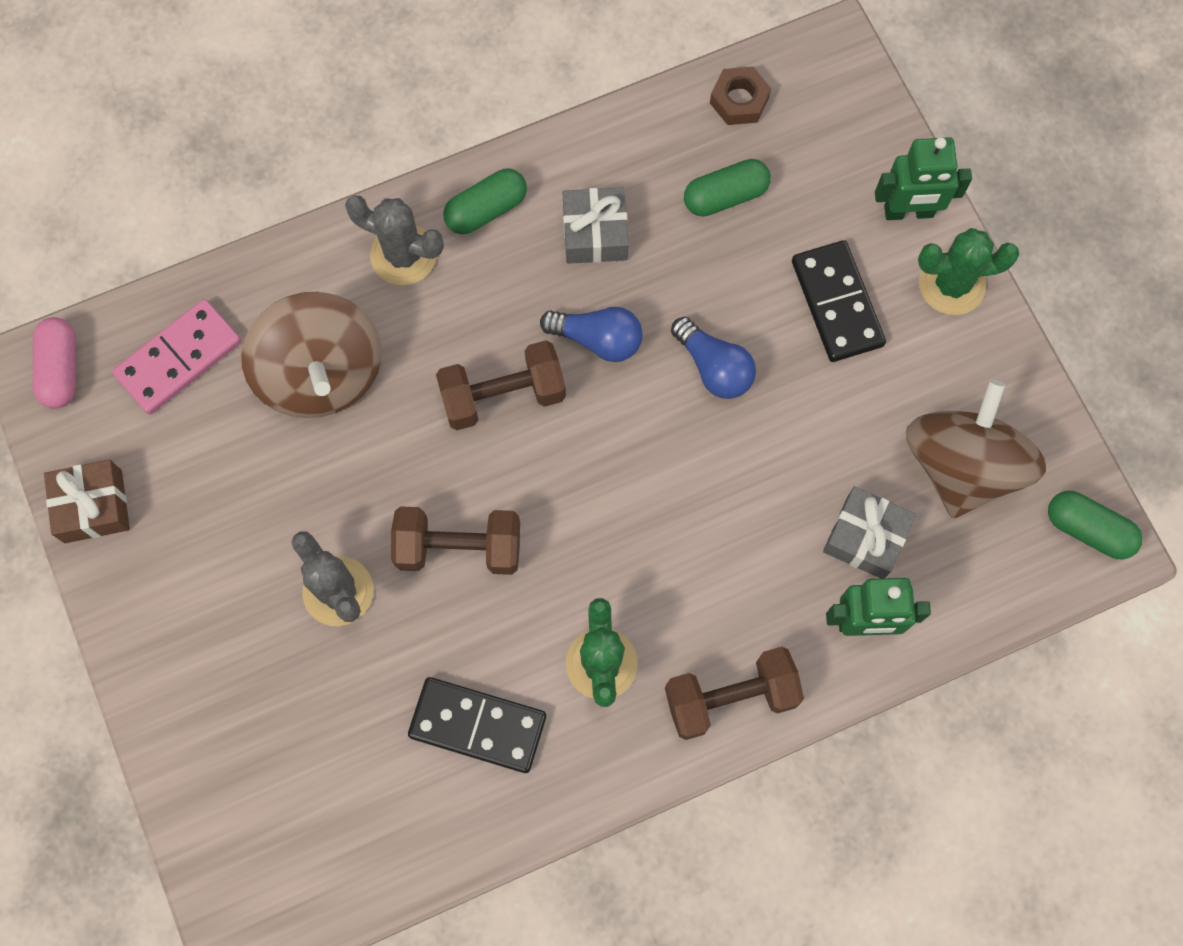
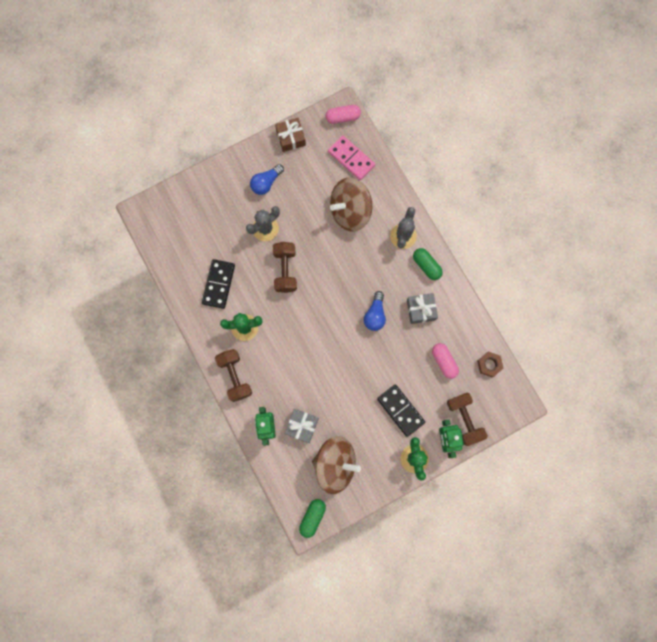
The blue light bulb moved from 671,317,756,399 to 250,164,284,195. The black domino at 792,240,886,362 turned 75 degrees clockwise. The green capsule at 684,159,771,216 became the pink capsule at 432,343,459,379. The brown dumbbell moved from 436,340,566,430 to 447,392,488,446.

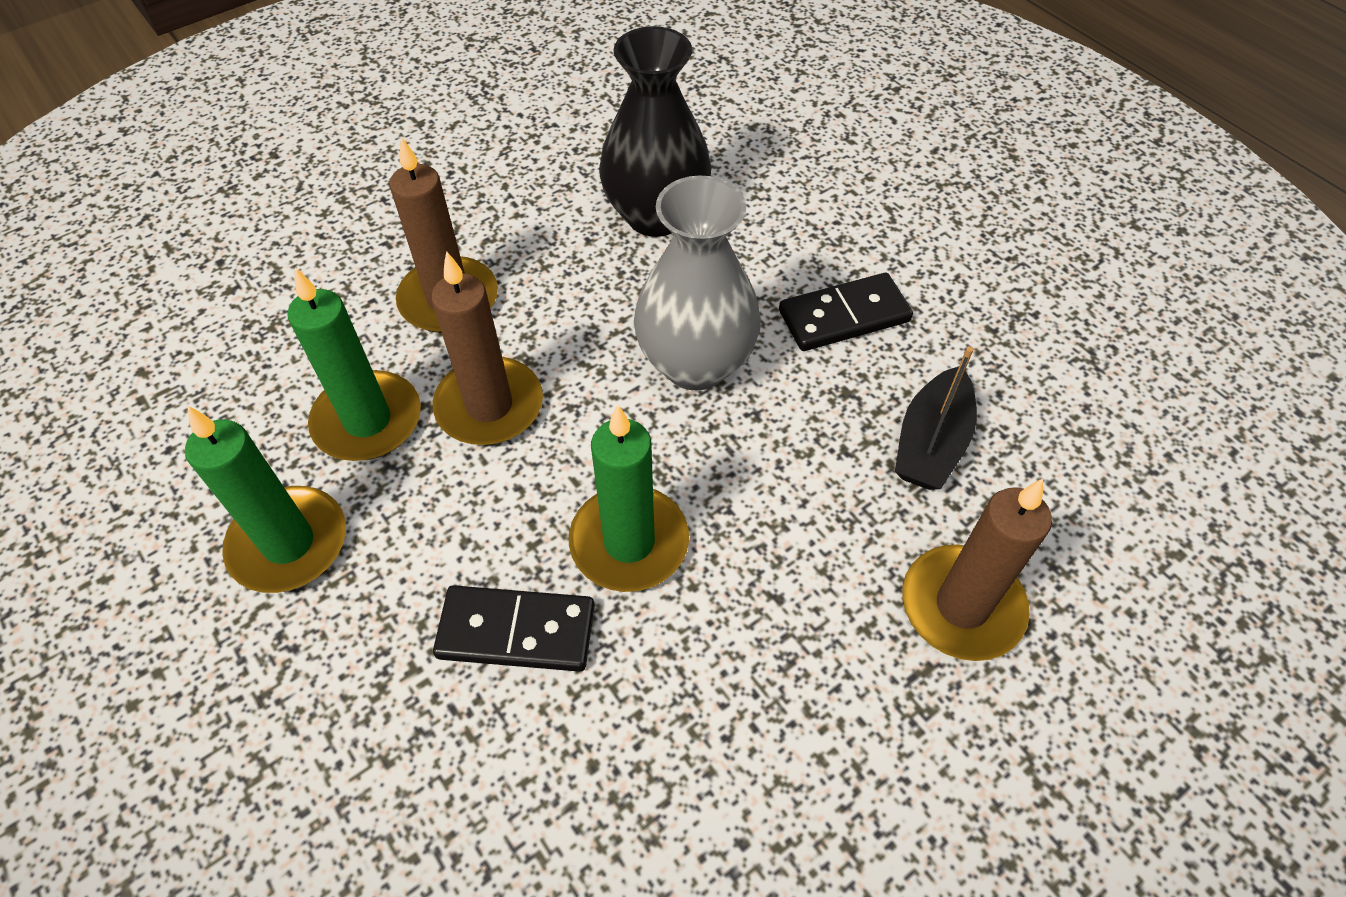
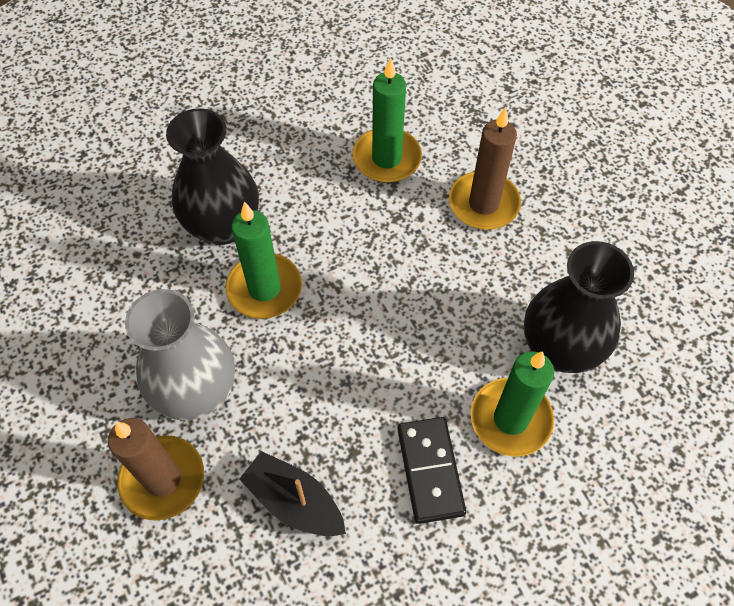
The grey vase moved from 634,175,761,391 to 125,289,235,420. The black domino at 433,585,595,672 was replaced by the black vase at 166,108,259,245. The green candle moved from 185,406,346,593 to 471,351,554,457. The brown candle at 431,251,543,445 disappeared.

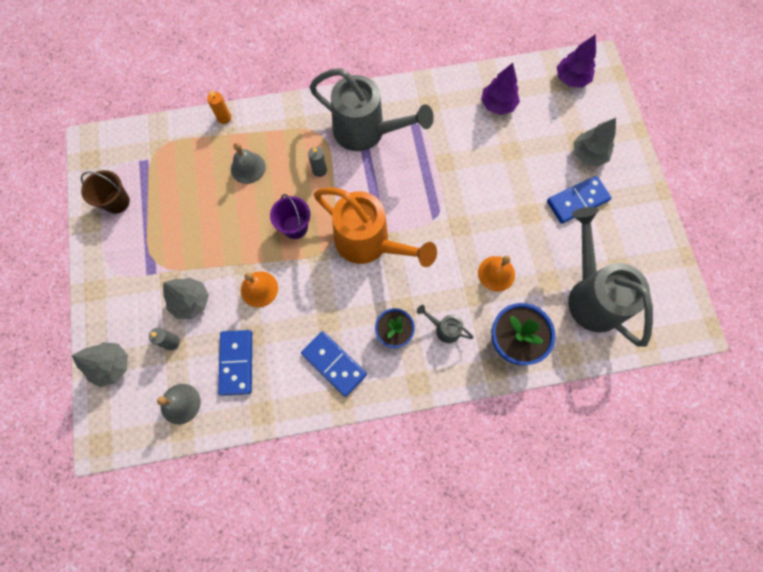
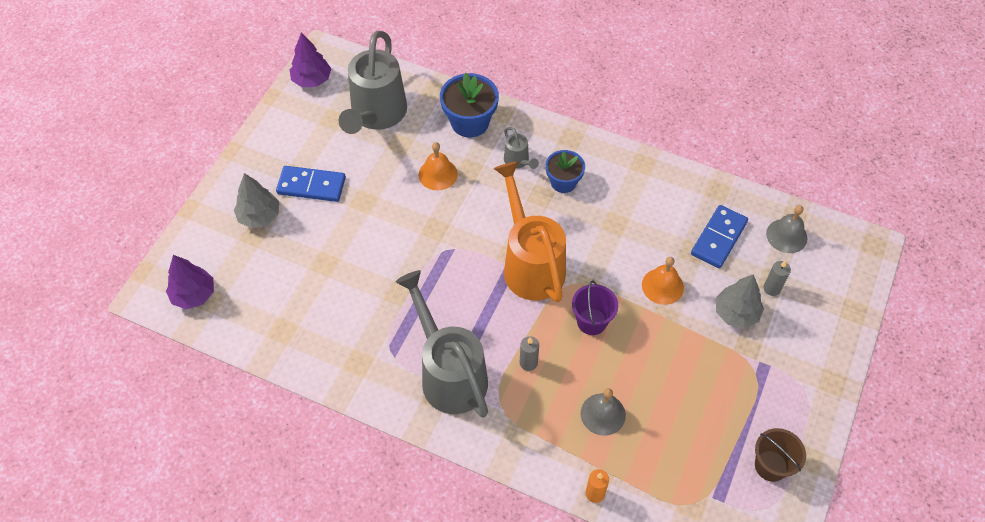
The purple tree moved from 481,63,520,115 to 290,33,331,87. The grey tree at 72,342,128,387 disappeared. The blue domino at 301,331,367,397 disappeared.

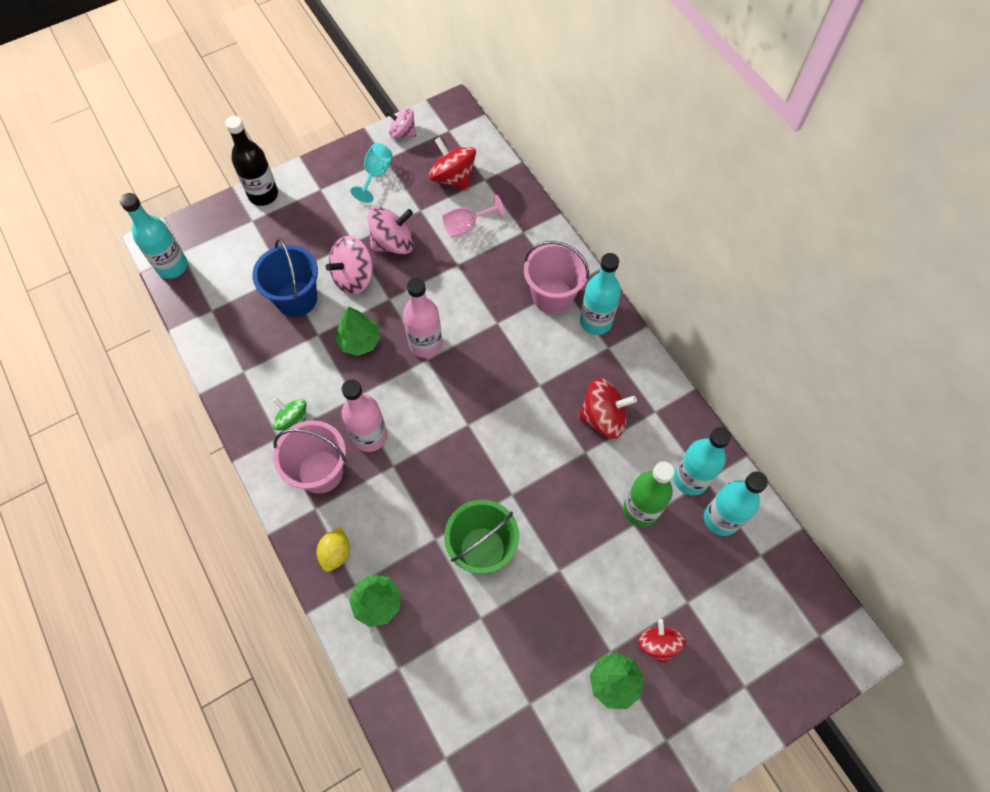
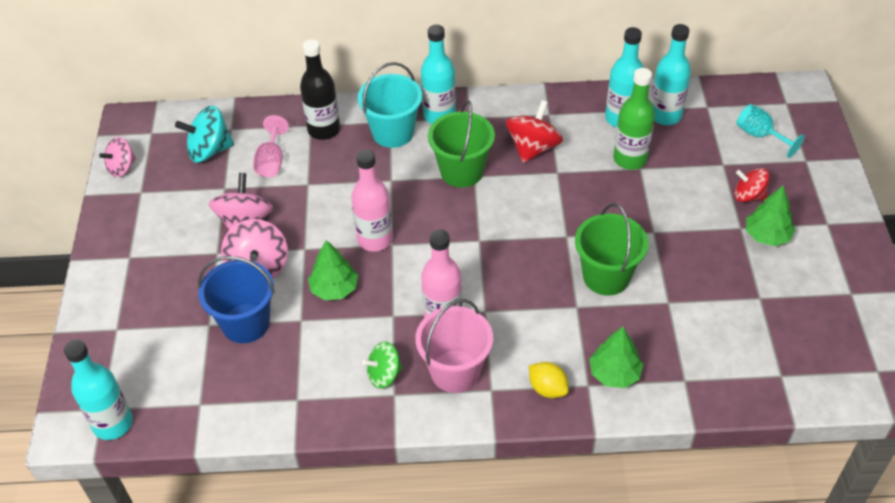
The red spinning top at 429,137,476,191 became the turquoise spinning top at 175,106,234,163. The black bottle moved from 225,116,278,206 to 300,39,340,140. The pink bucket at 524,241,589,314 became the turquoise bucket at 358,62,423,148. The green bucket at 428,100,495,188 appeared. The turquoise goblet moved from 351,143,392,203 to 737,104,804,158.

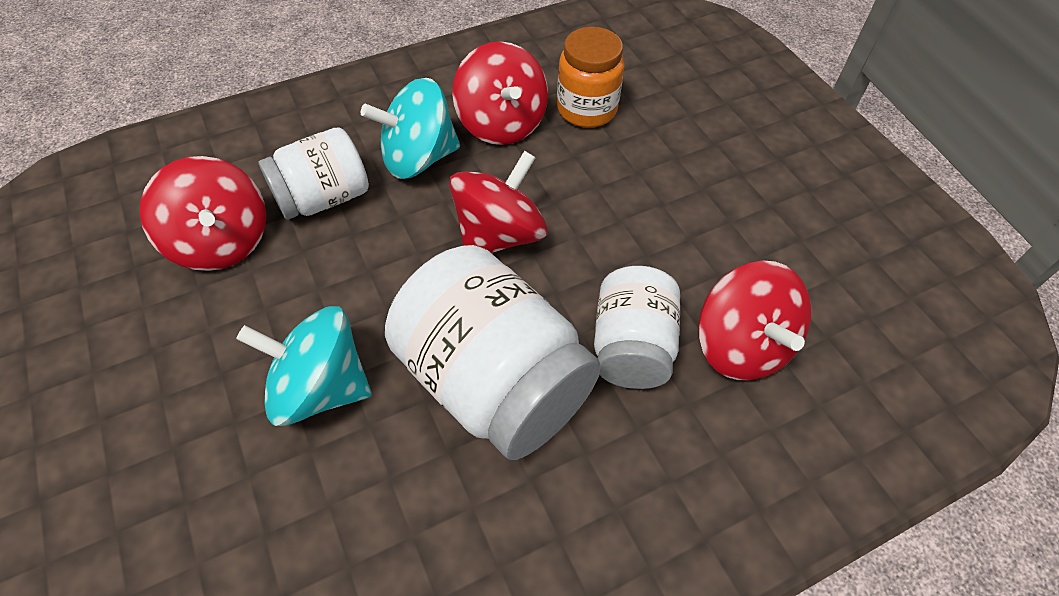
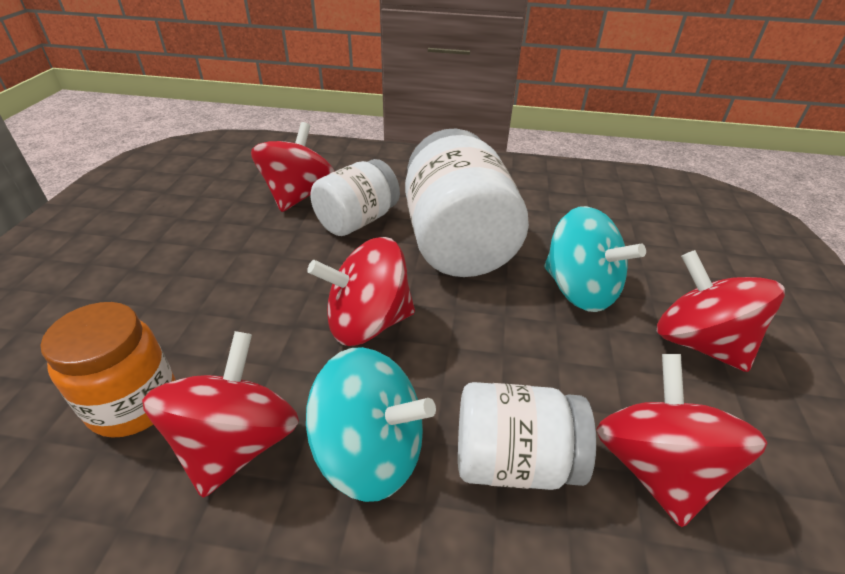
The red spinning top at 657,250,785,372 appeared.

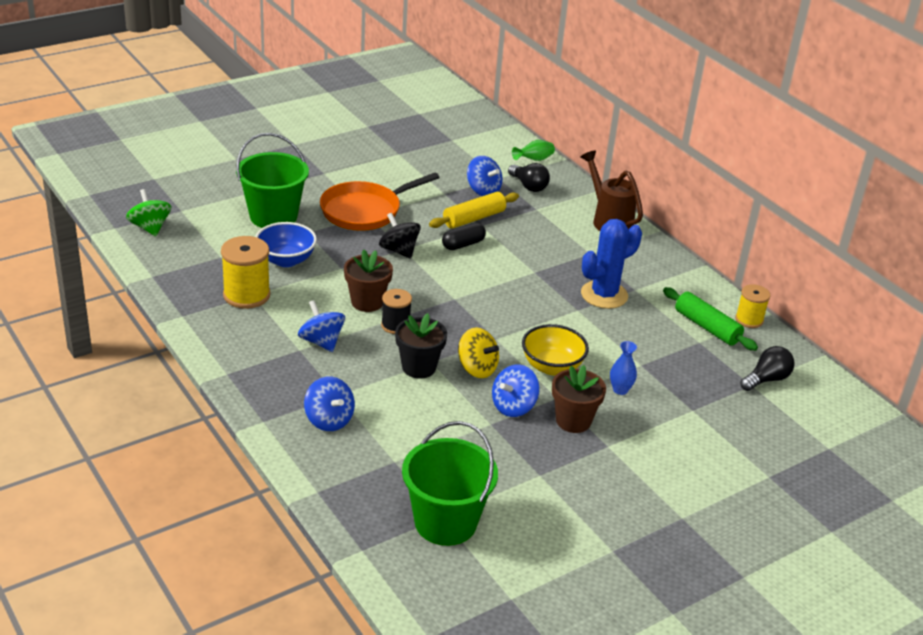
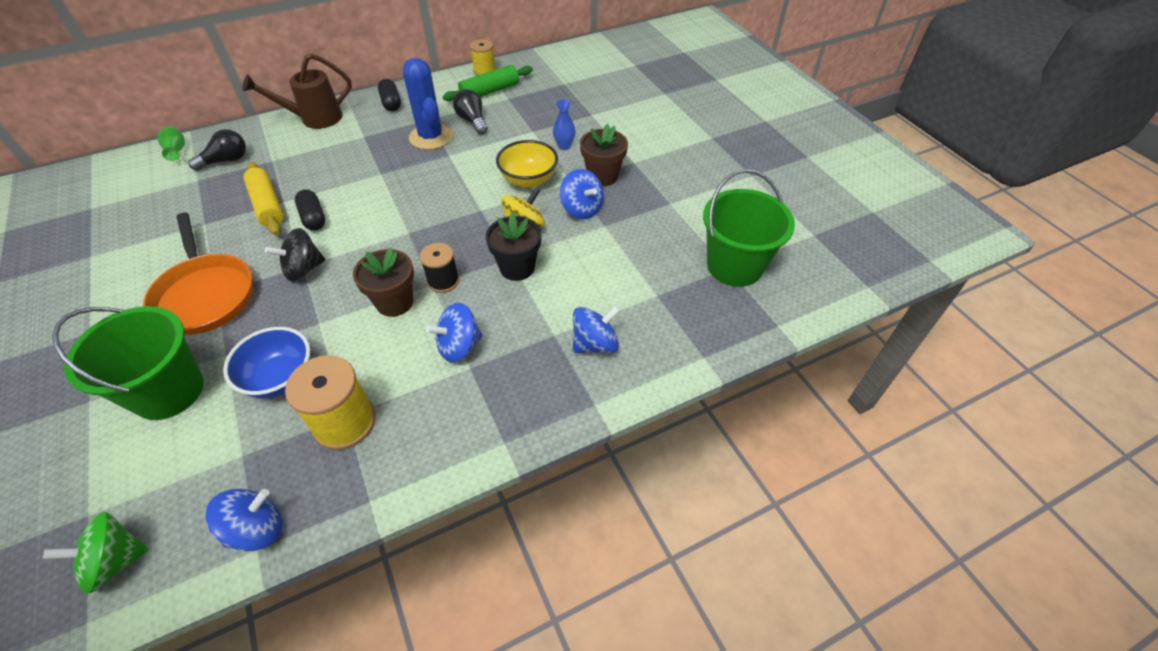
The blue spinning top moved from 467,156,503,196 to 205,489,282,551. The black capsule at 378,79,401,111 appeared. The black light bulb moved from 740,346,795,391 to 453,89,488,135.

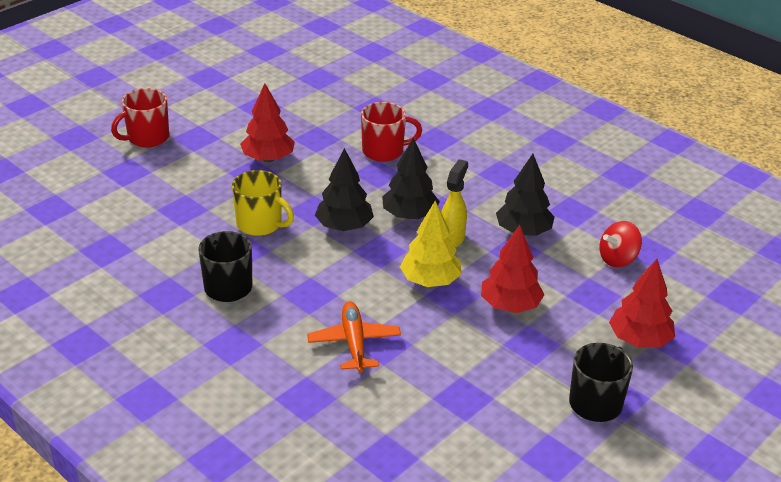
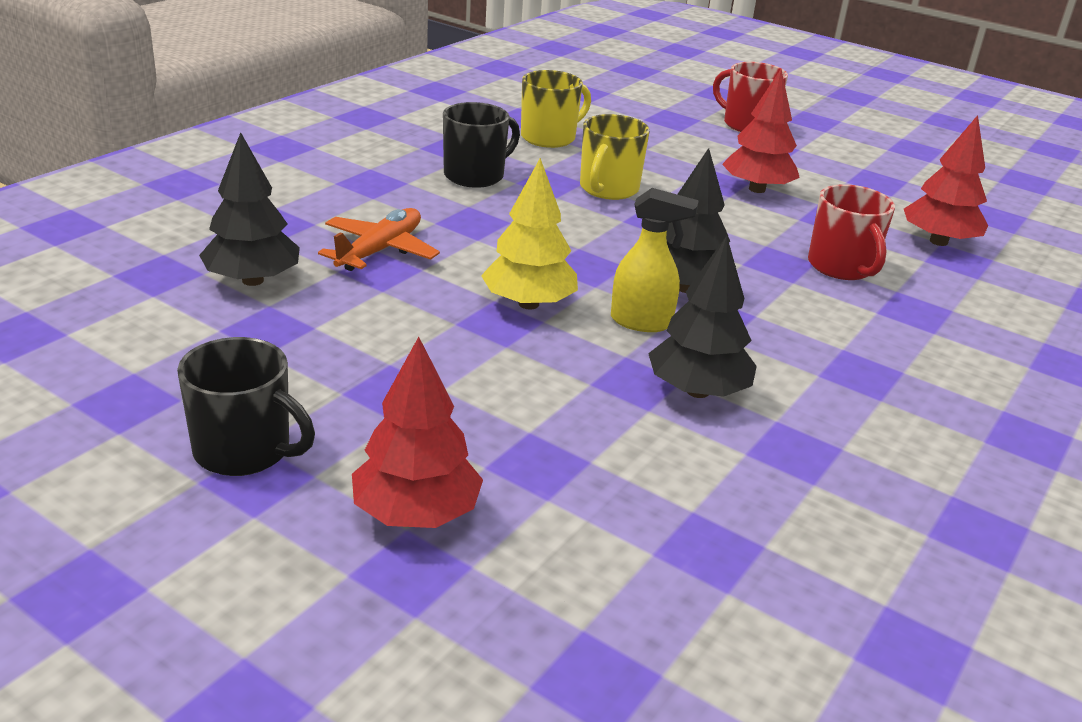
The black tree moved from 315,148,374,231 to 199,132,300,286. The orange plane at 307,301,401,373 turned 45 degrees counterclockwise. The yellow mug at 521,70,591,148 appeared. The red tree moved from 481,225,544,313 to 904,115,988,246. The red spinning top at 599,221,642,267 disappeared.

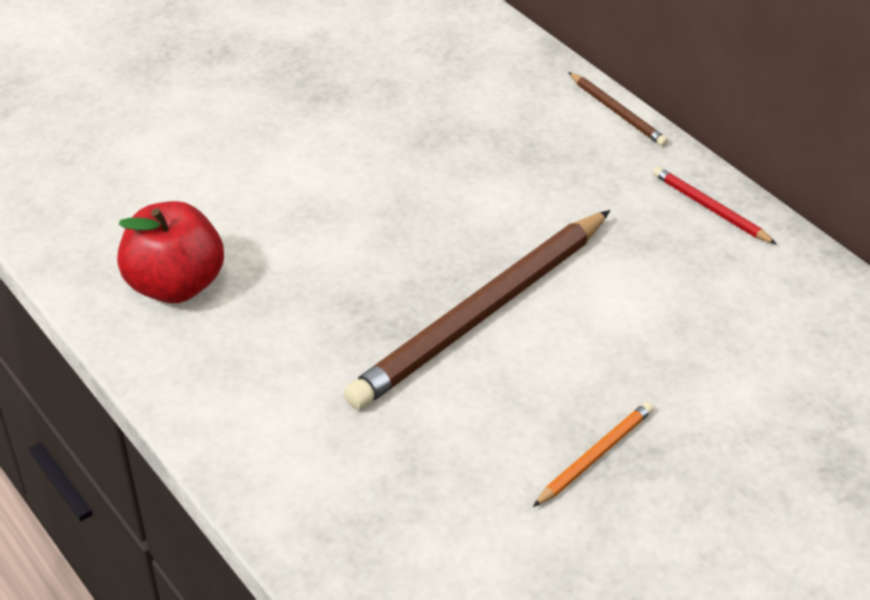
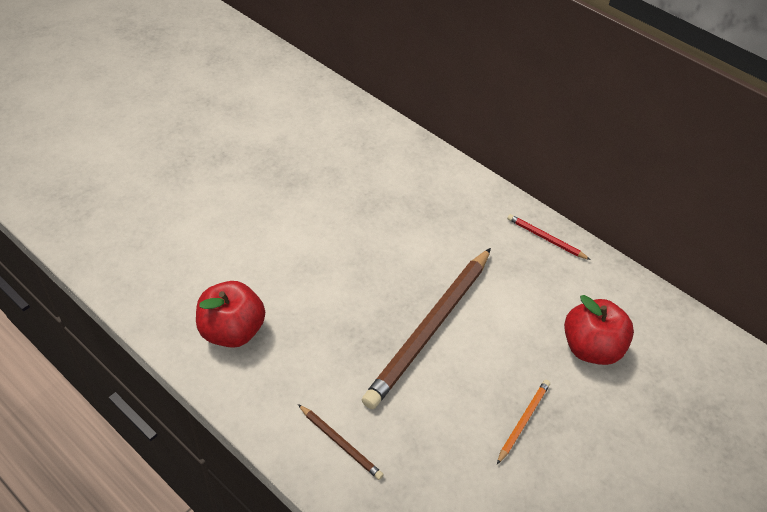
The brown pencil moved from 568,72,668,146 to 298,404,384,480. The red apple at 564,295,634,365 appeared.

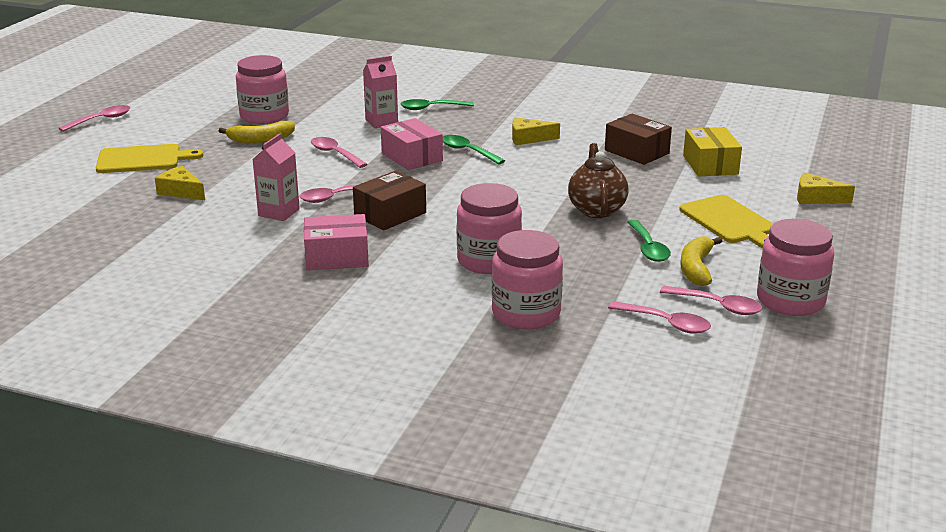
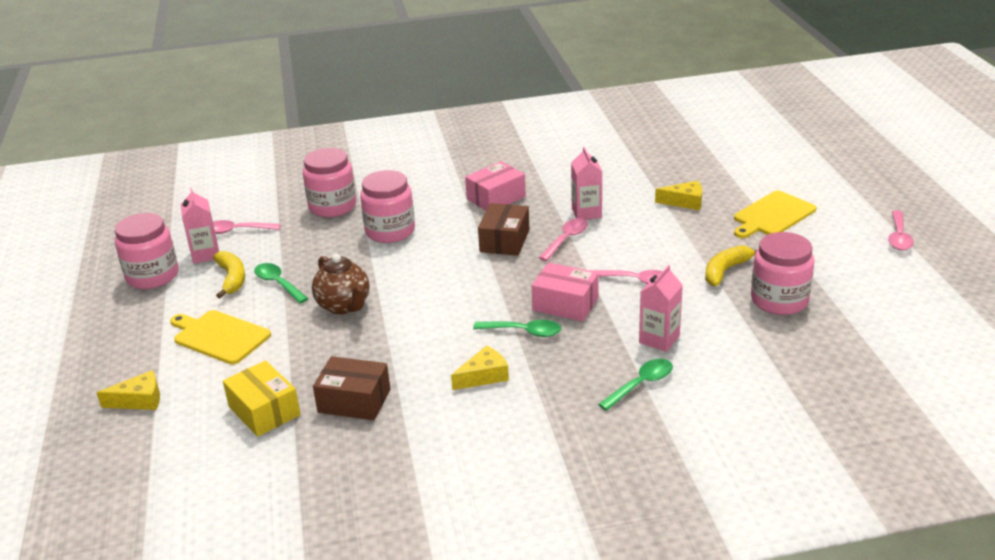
The pink spoon at 660,286,763,315 was replaced by the pink carton at 181,188,219,264.

